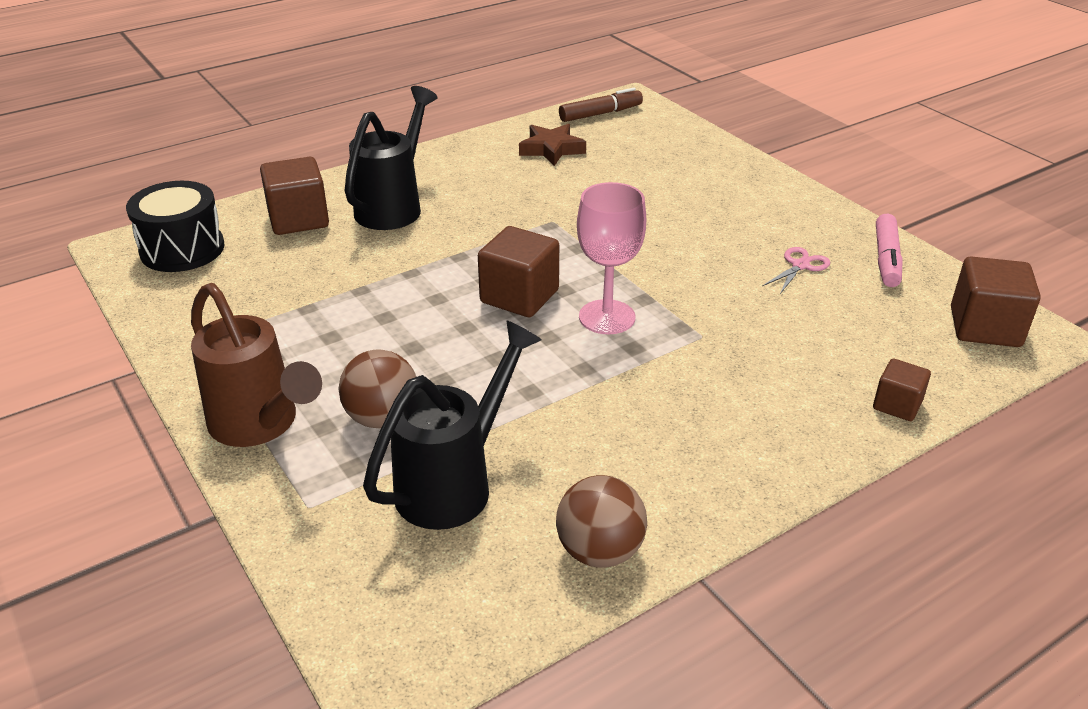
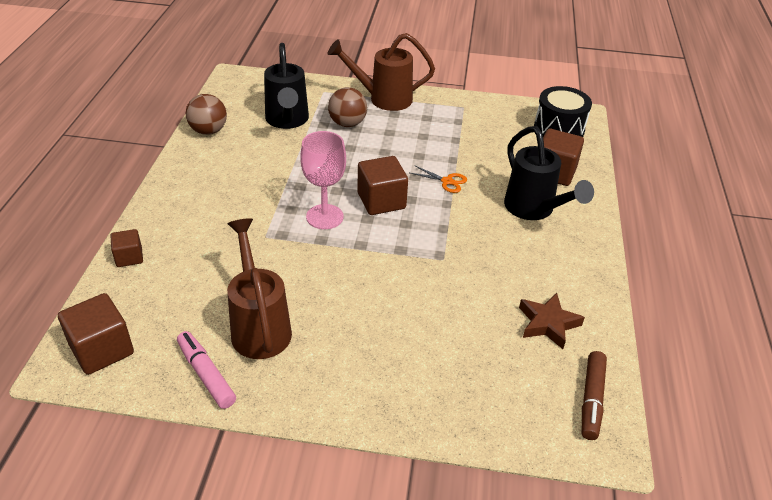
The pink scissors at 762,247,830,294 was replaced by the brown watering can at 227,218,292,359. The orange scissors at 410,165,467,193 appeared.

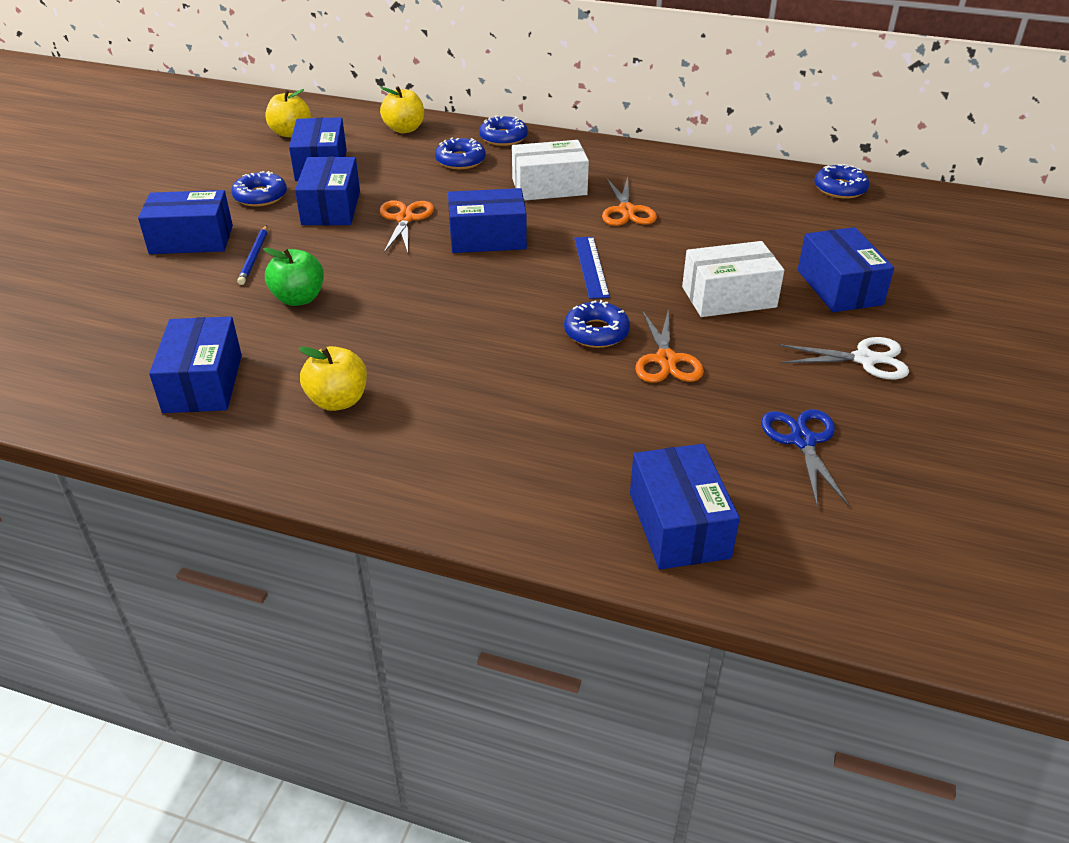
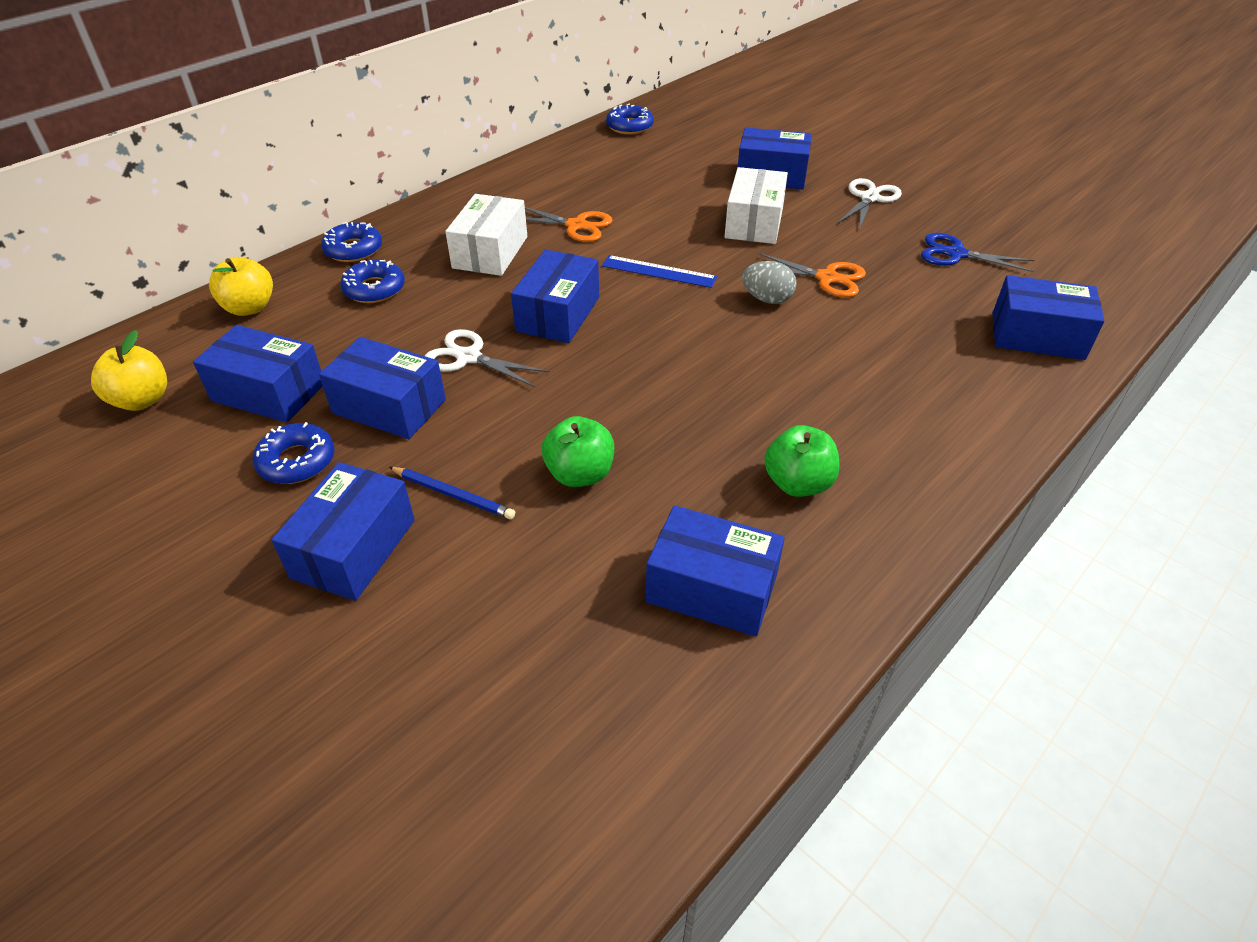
The orange scissors at 380,201,434,253 became the white scissors at 425,329,550,387. The blue donut at 564,300,630,348 was replaced by the grey egg at 742,261,797,304. The yellow apple at 298,346,367,411 became the green apple at 764,425,839,497.

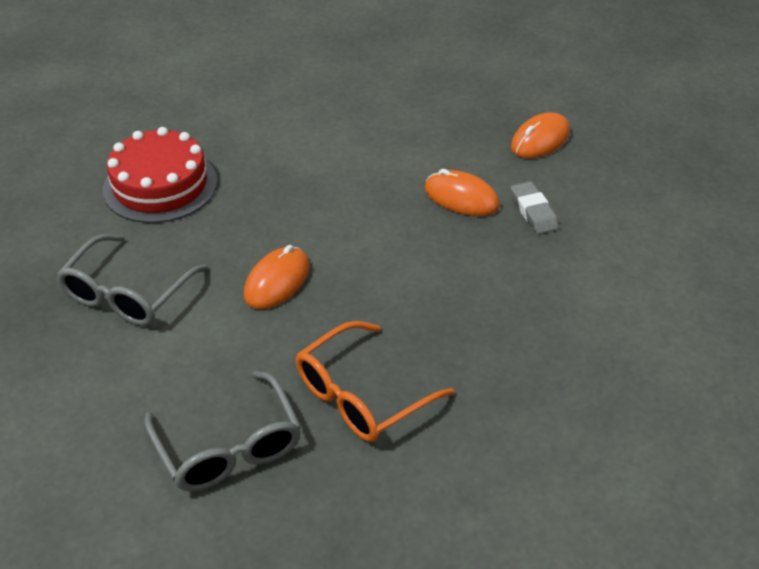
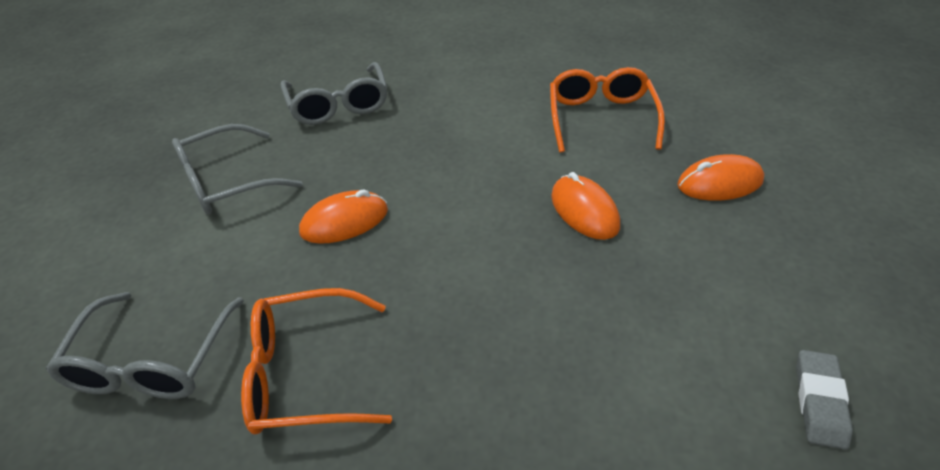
The red cake at 103,127,217,223 was replaced by the grey glasses at 281,62,387,125. The orange glasses at 550,67,665,153 appeared. The grey eraser moved from 511,181,559,234 to 796,350,853,450.

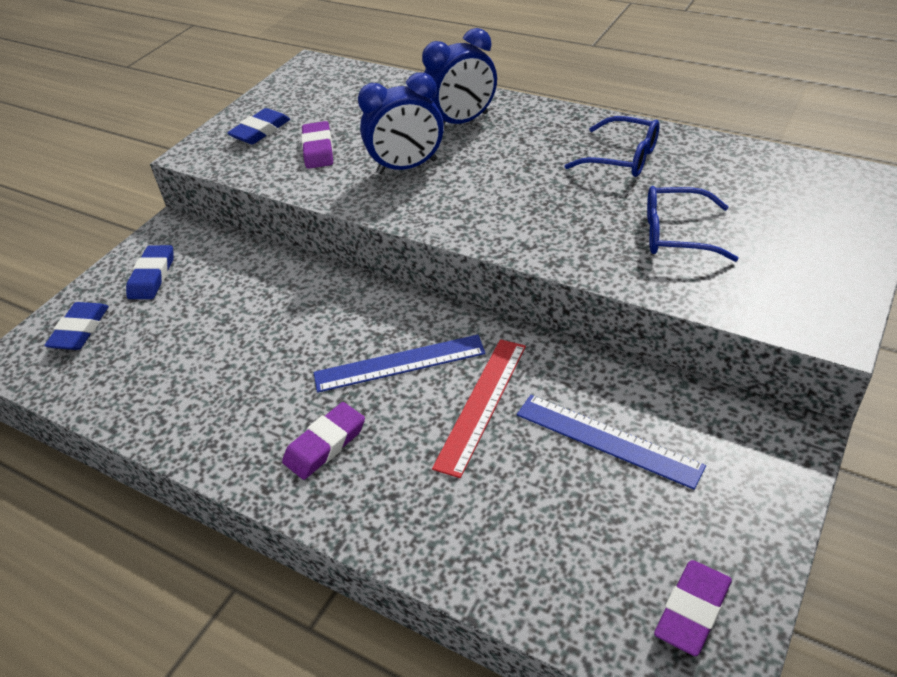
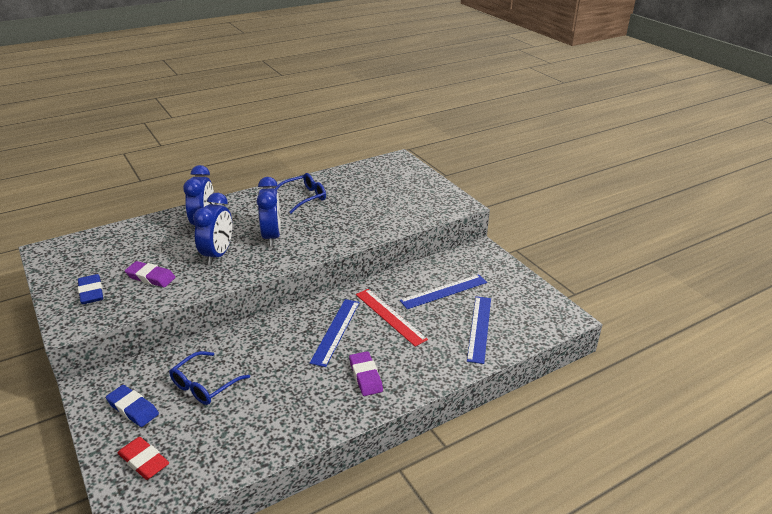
The blue eraser at 44,302,109,350 became the red eraser at 117,437,169,480. The blue glasses moved from 647,186,739,262 to 169,351,250,405. The blue clock at 257,177,281,246 appeared. The blue ruler at 467,296,491,364 appeared. The purple eraser at 654,560,732,656 disappeared.

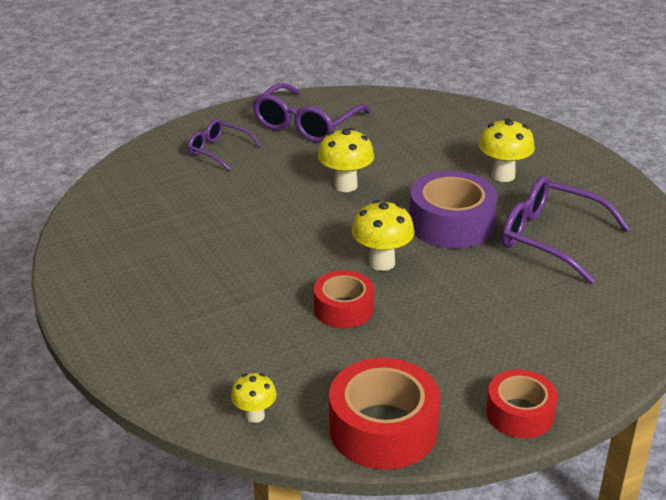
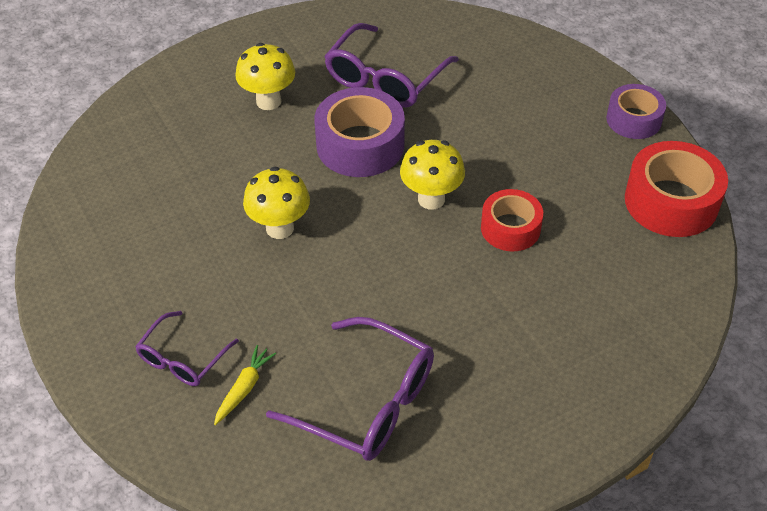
The yellow carrot at 214,345,276,425 appeared. The purple glasses moved from 253,83,371,143 to 266,317,434,461. The red tape at 486,369,558,438 became the purple tape at 606,84,666,139. The yellow mushroom at 231,373,277,423 disappeared.

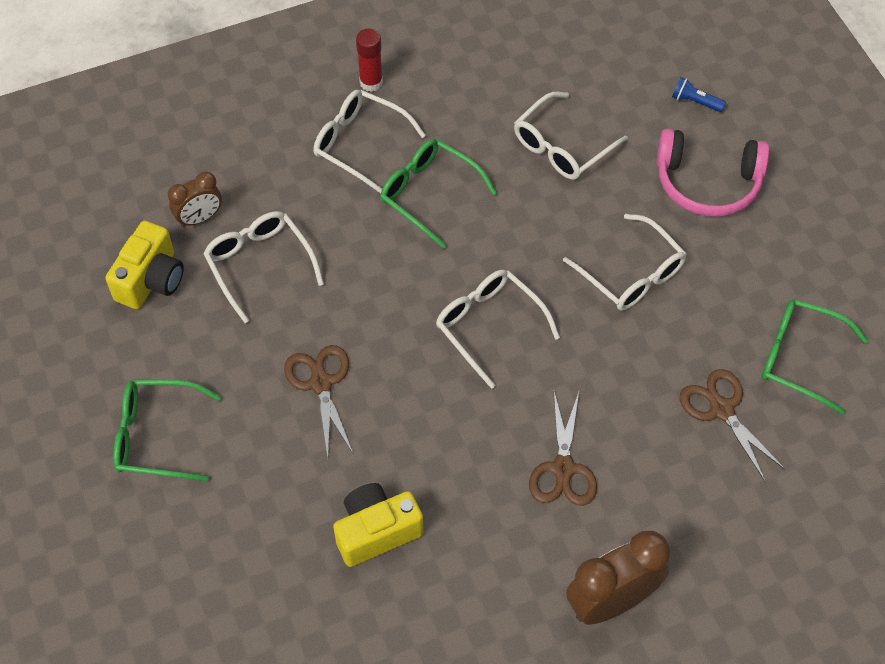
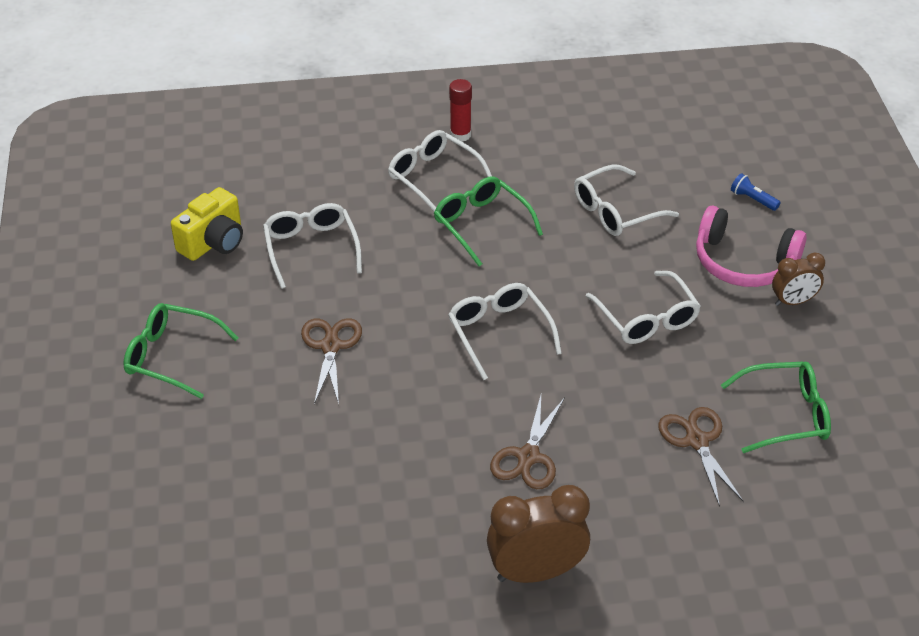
The green glasses at 761,299,869,415 turned 135 degrees clockwise. The brown clock moved from 168,171,222,227 to 772,252,825,306. The yellow camera at 333,483,424,567 disappeared.

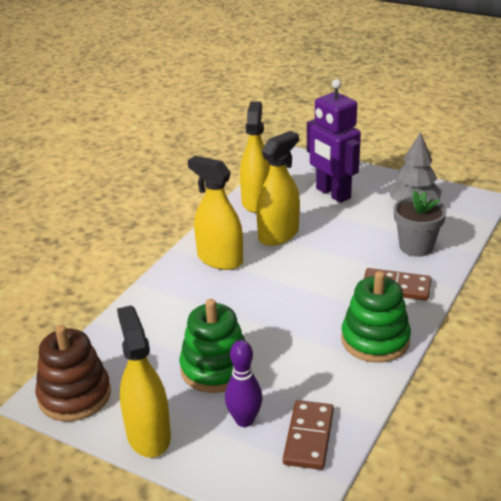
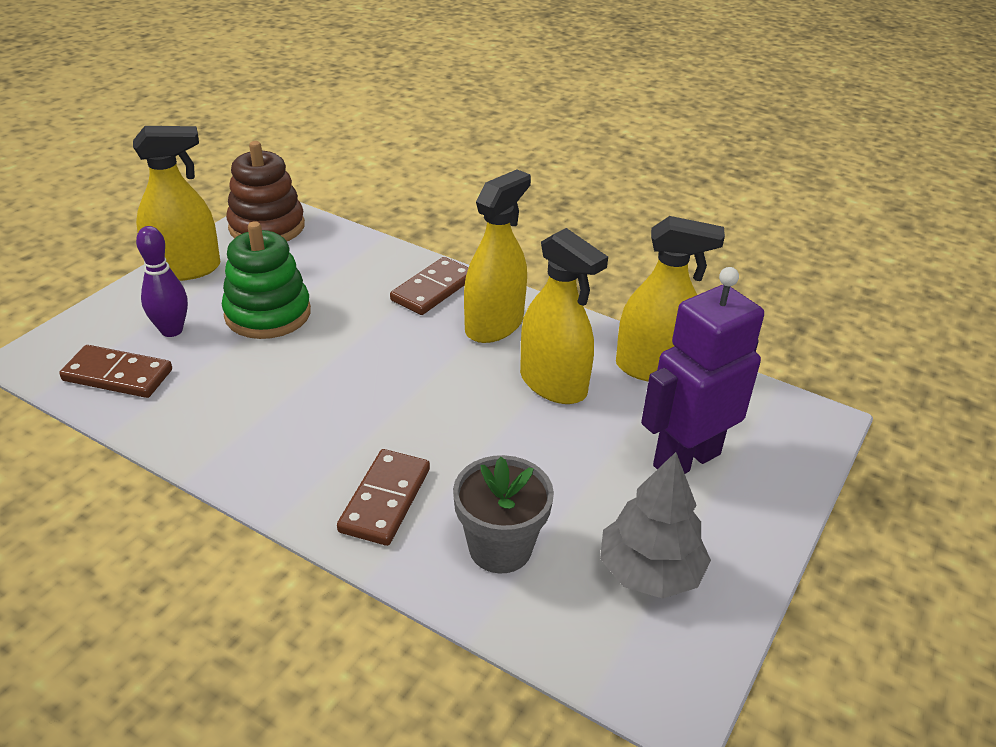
The brown domino at 390,257,469,315 appeared. The green stacking toy at 341,271,411,363 disappeared.

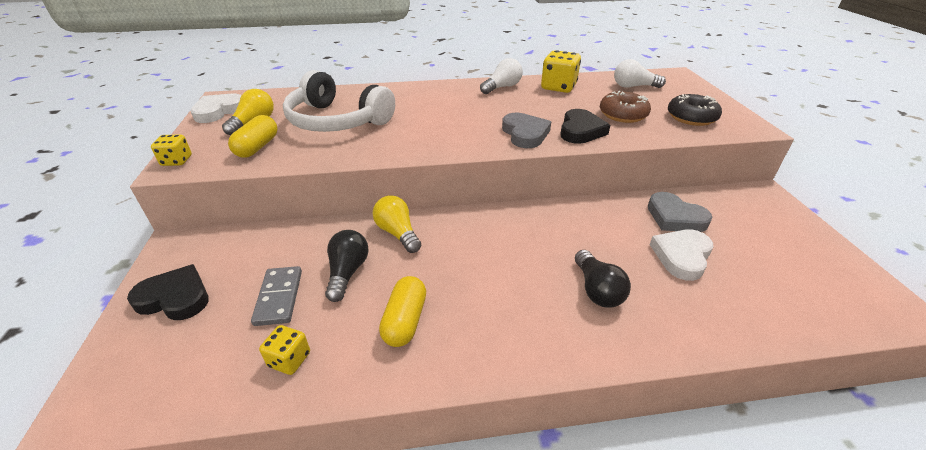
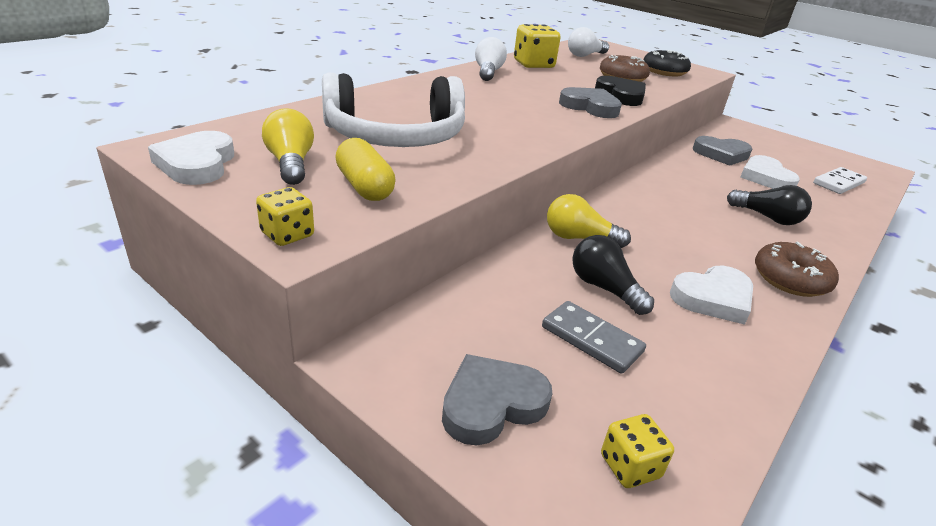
The black heart at 127,264,209,320 became the grey heart at 442,354,552,446. The yellow dice moved from 259,325,310,375 to 601,414,674,488. The yellow capsule at 379,276,426,347 was replaced by the white heart at 670,266,753,325. The brown donut at 755,242,839,297 appeared. The white domino at 813,167,867,194 appeared.

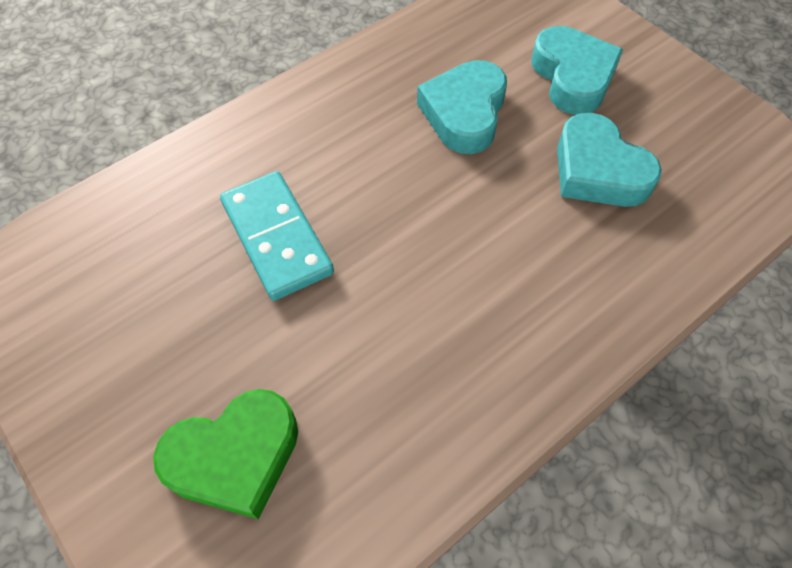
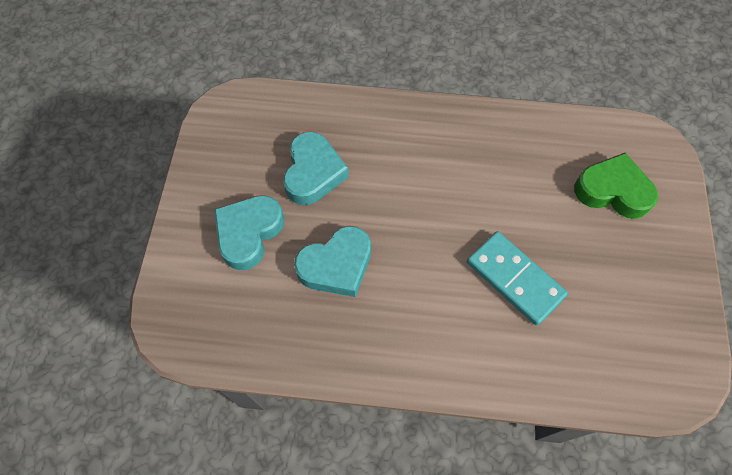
The turquoise domino at 220,171,334,301 turned 60 degrees counterclockwise.

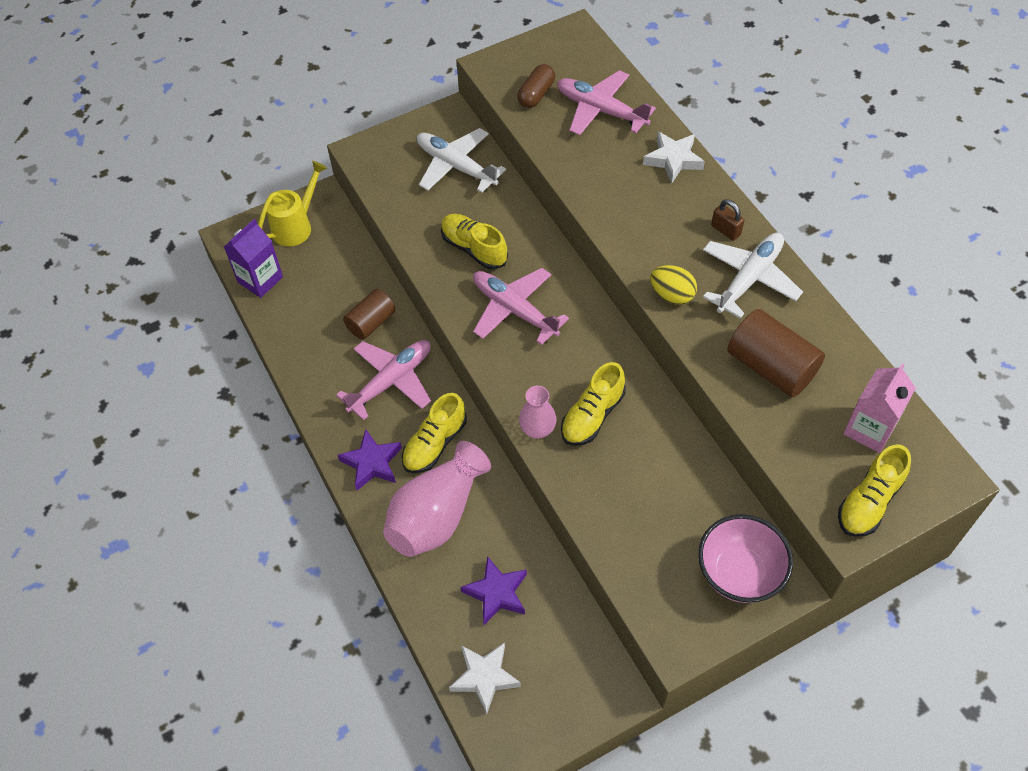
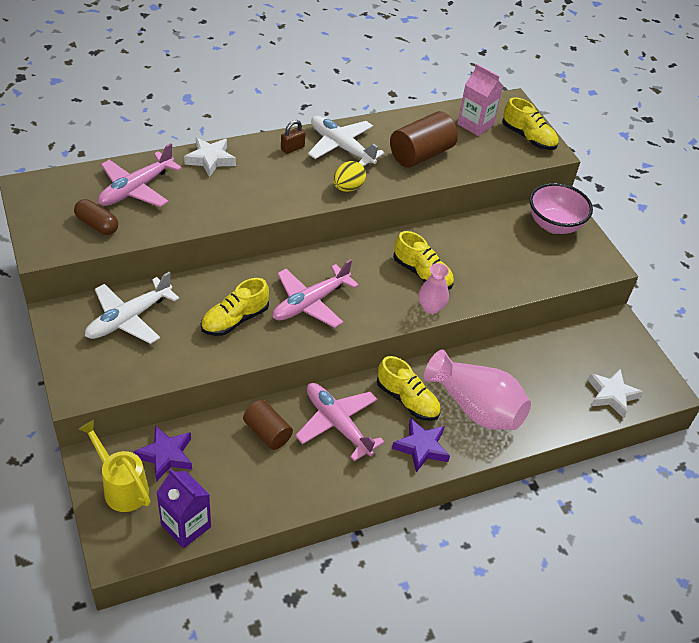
The purple star moved from 461,556,527,625 to 133,425,192,482.

